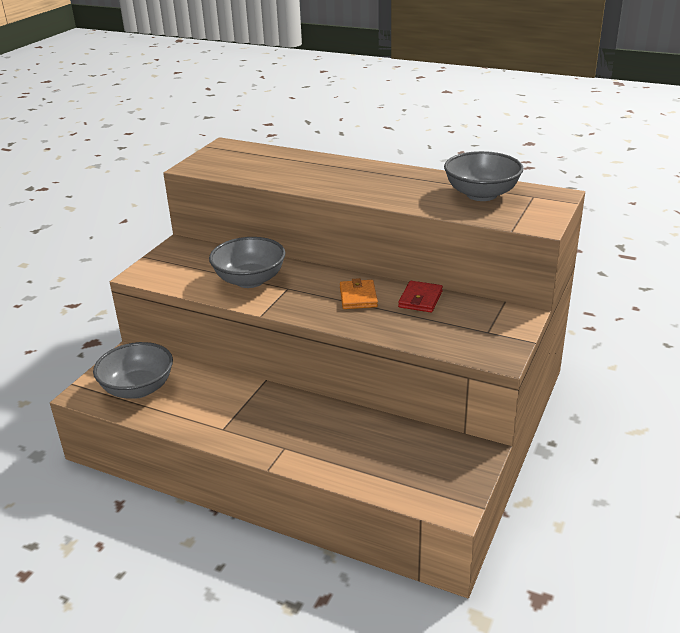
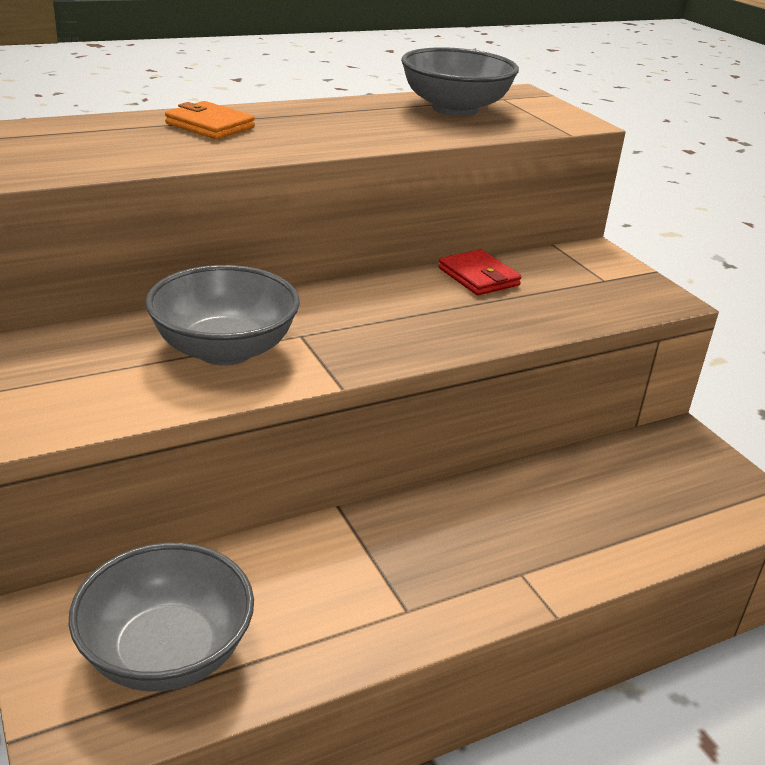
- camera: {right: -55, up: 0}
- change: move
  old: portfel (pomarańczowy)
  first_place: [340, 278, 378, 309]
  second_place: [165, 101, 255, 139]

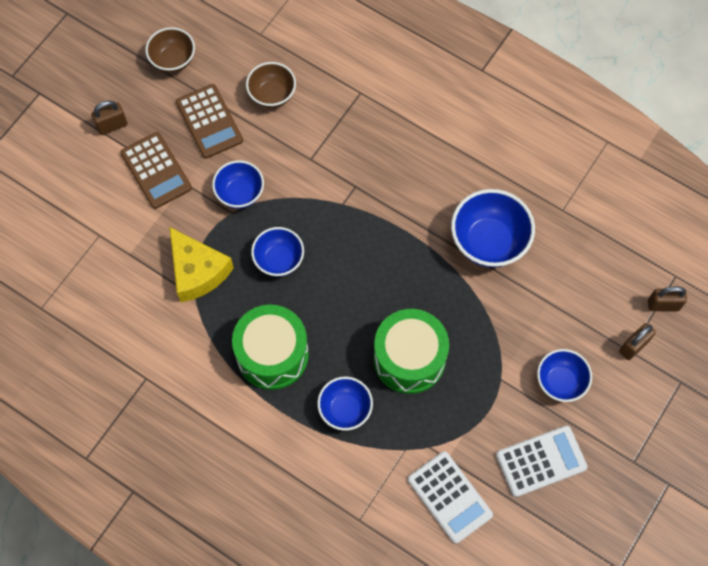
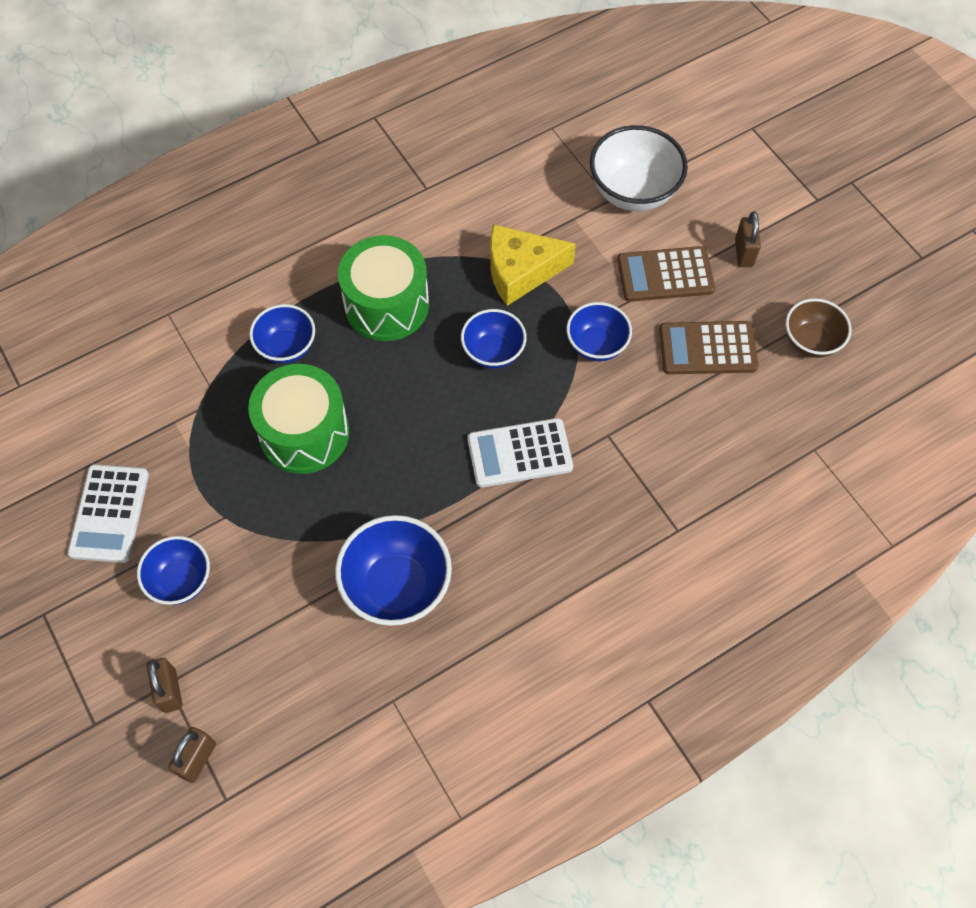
- camera: {right: 115, up: -5}
- change: move
  old: kalkulator (biały)
  first_place: [408, 451, 493, 544]
  second_place: [467, 418, 573, 487]
- change: insert
  new: miska (biały)
  second_place: [590, 125, 688, 211]
- change: delete
  old: miska (brązowy)
  first_place: [246, 62, 296, 108]

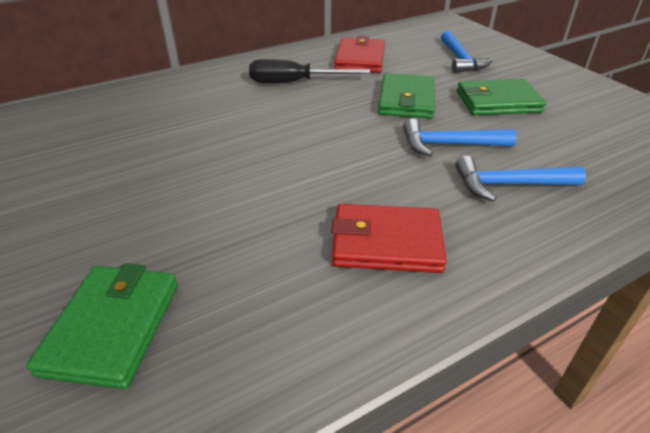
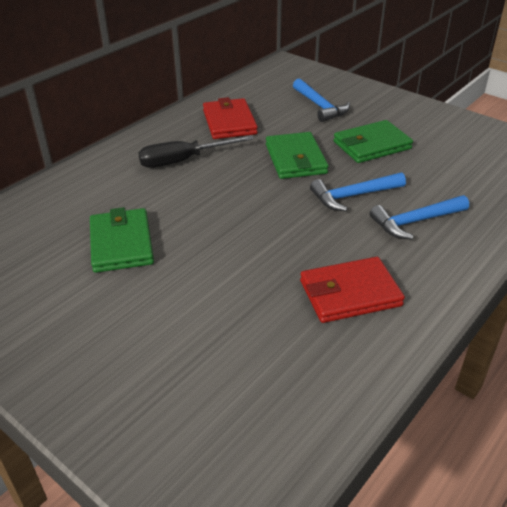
- camera: {right: -20, up: 0}
- change: move
  old: portfel (zielony)
  first_place: [27, 263, 178, 389]
  second_place: [90, 207, 154, 273]

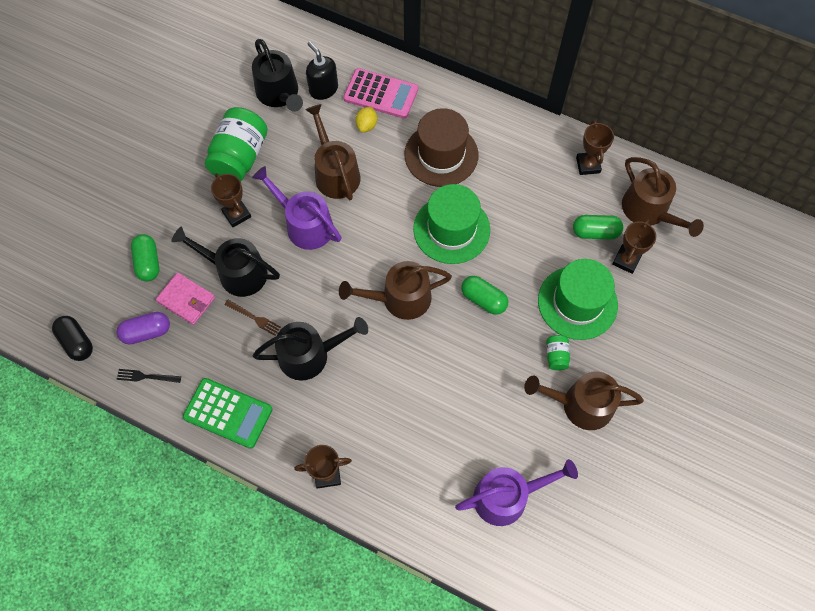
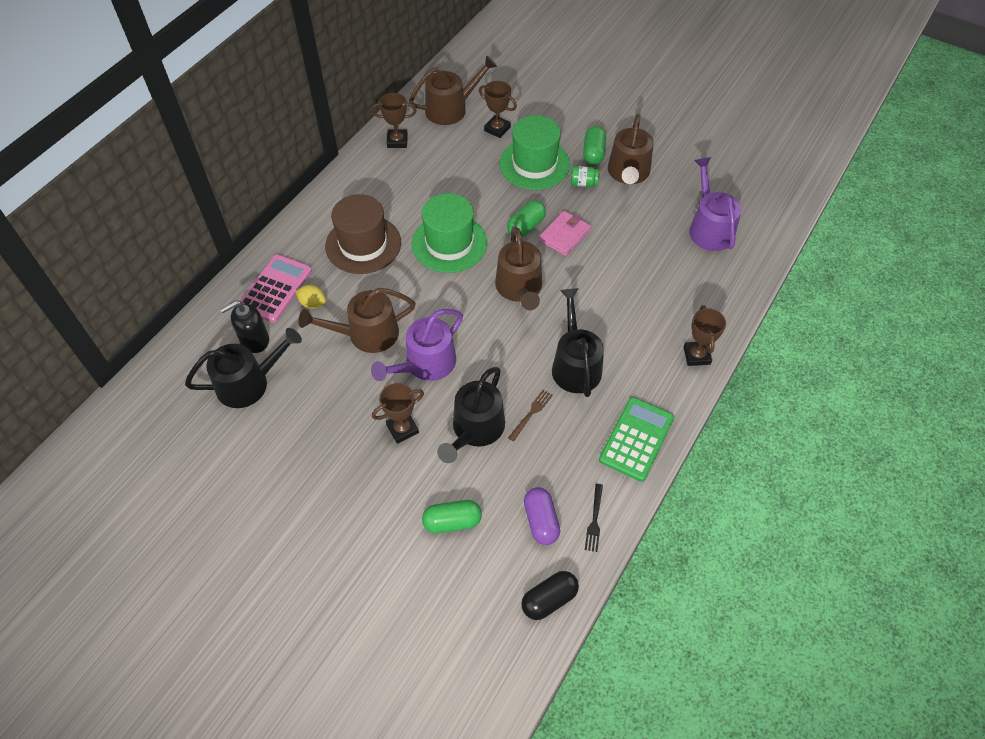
- camera: {right: -85, up: -10}
- change: move
  old: portfel (różowy)
  first_place: [156, 273, 215, 325]
  second_place: [539, 211, 591, 256]
- change: move
  old: kapsułka (zielony)
  first_place: [573, 215, 623, 239]
  second_place: [583, 126, 606, 165]
- change: delete
  old: słoik (zielony)
  first_place: [205, 107, 268, 182]

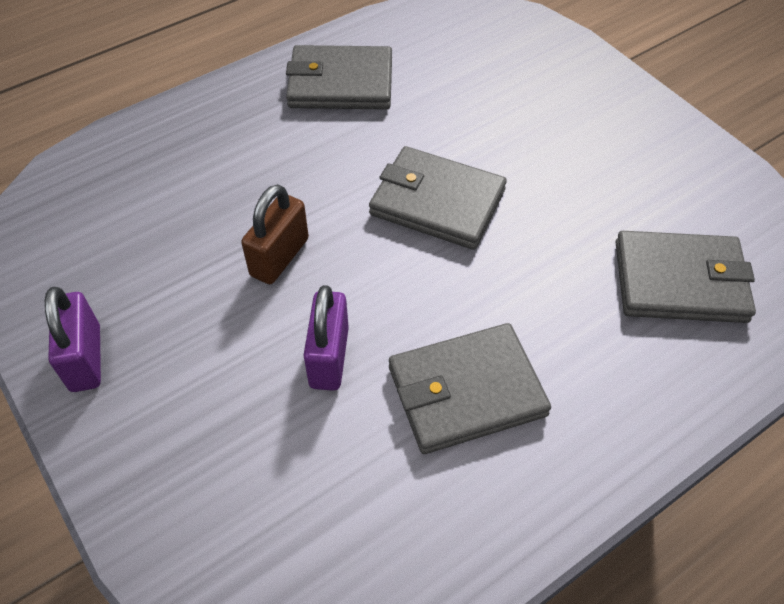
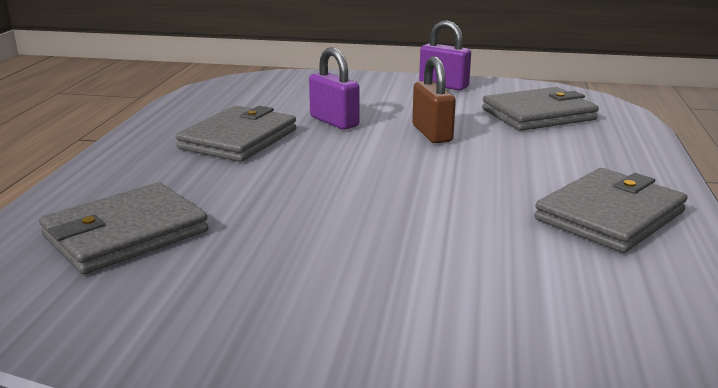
- camera: {right: 135, up: -30}
- change: move
  old: portfel (szary)
  first_place: [369, 146, 507, 250]
  second_place: [482, 87, 599, 131]

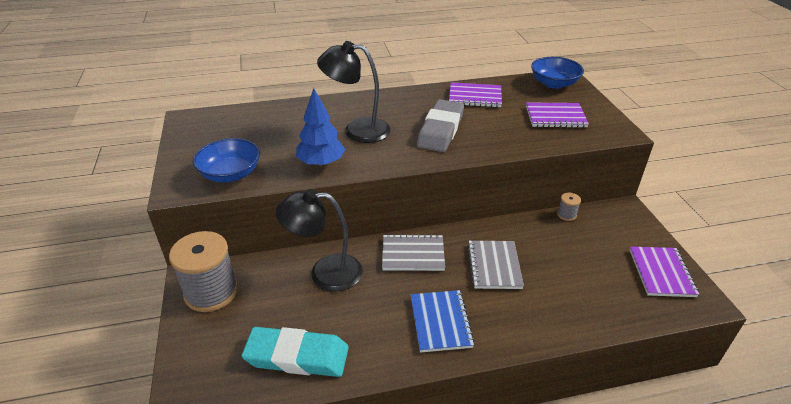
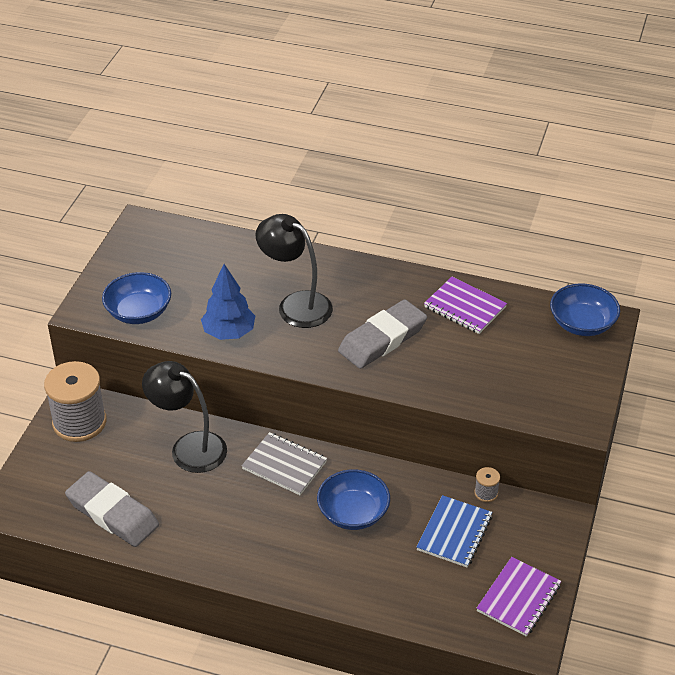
- camera: {right: 30, up: 5}
- change: recolor
  old: gumka do mazania (turkusowy)
  new: gumka do mazania (szary)
  first_place: [242, 327, 349, 377]
  second_place: [65, 471, 159, 547]
- change: replace
  old: zeszyt (szary)
  new: miska (niebieski)
  first_place: [467, 241, 524, 289]
  second_place: [317, 469, 390, 530]
- change: move
  old: zeszyt (niebieski)
  first_place: [410, 290, 475, 353]
  second_place: [416, 495, 492, 567]
- change: delete
  old: zeszyt (fioletowy)
  first_place: [526, 102, 589, 128]

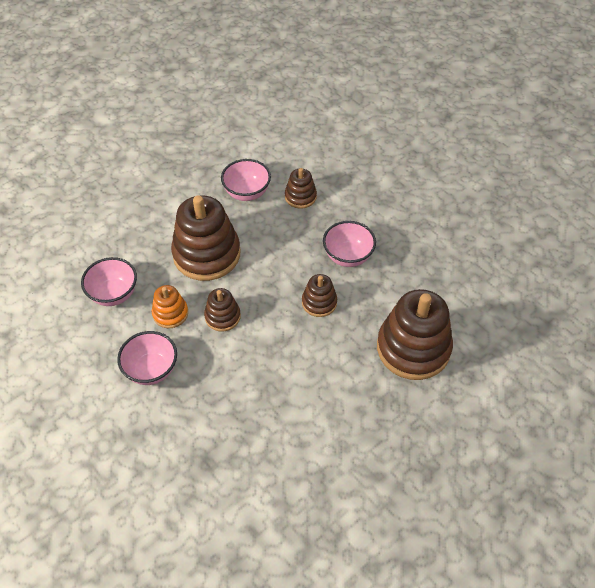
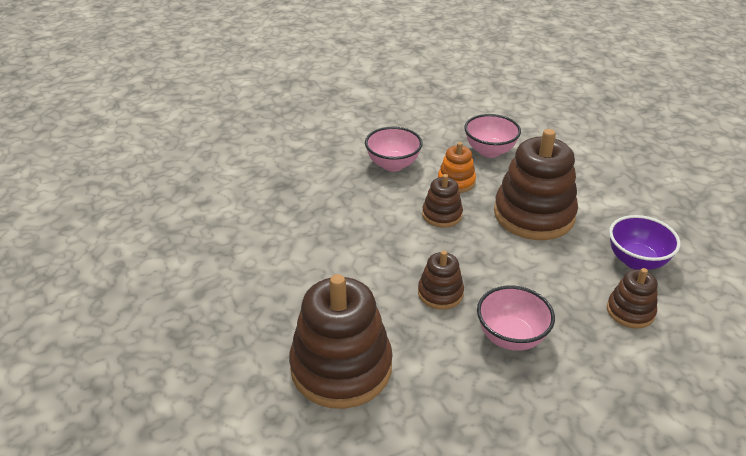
- camera: {right: 105, up: -15}
- change: recolor
  old: miska (różowy)
  new: miska (fioletowy)
  first_place: [221, 159, 271, 201]
  second_place: [609, 215, 680, 270]

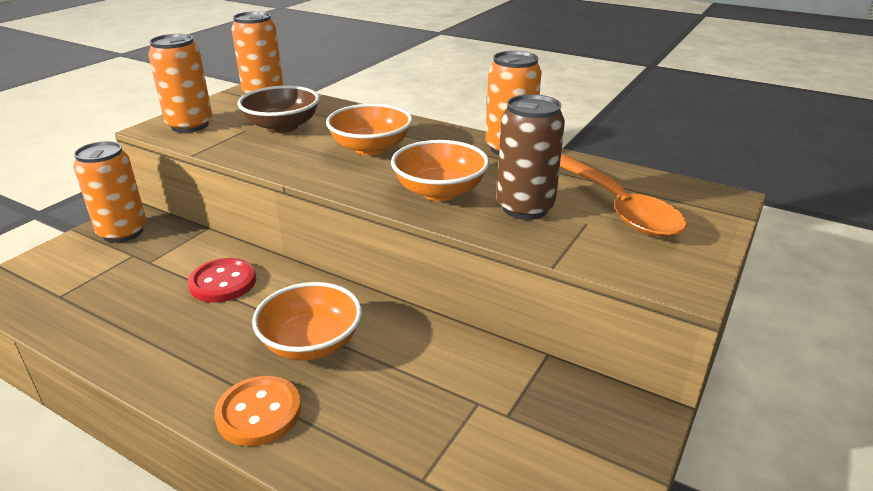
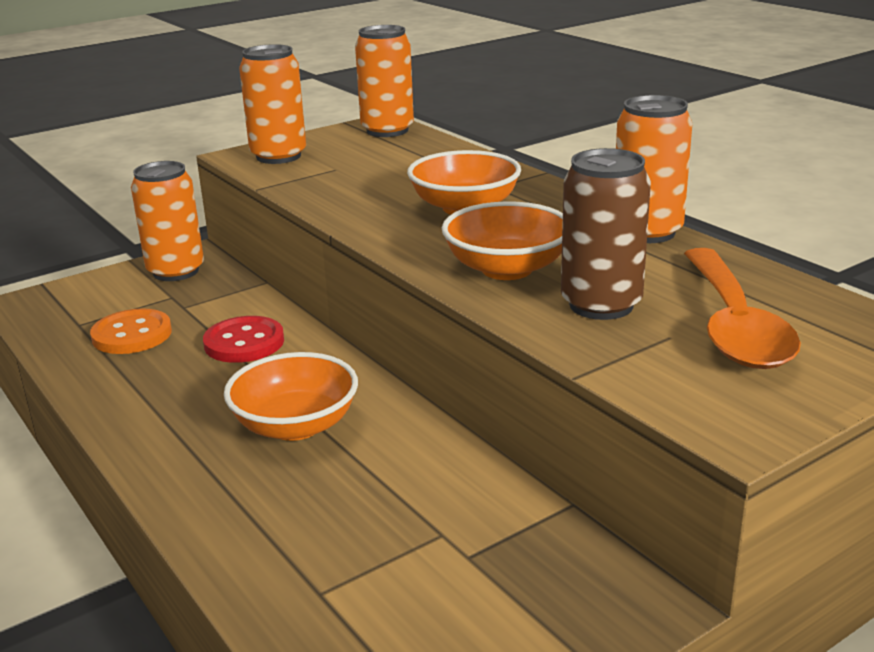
- camera: {right: 25, up: -5}
- change: move
  old: guzik (pomarańczowy)
  first_place: [214, 376, 301, 446]
  second_place: [90, 309, 172, 354]
- change: delete
  old: miska (brązowy)
  first_place: [238, 86, 320, 133]

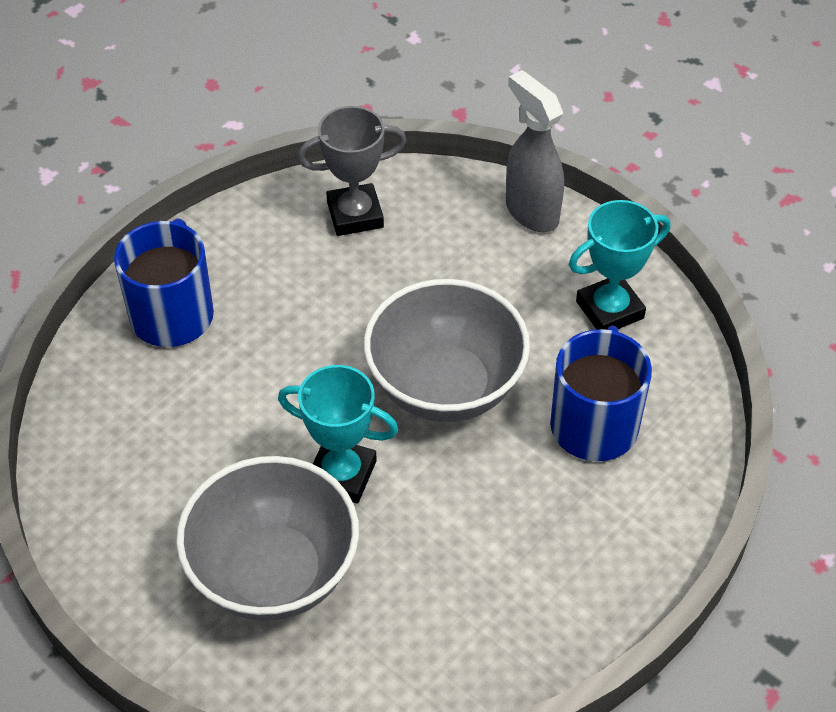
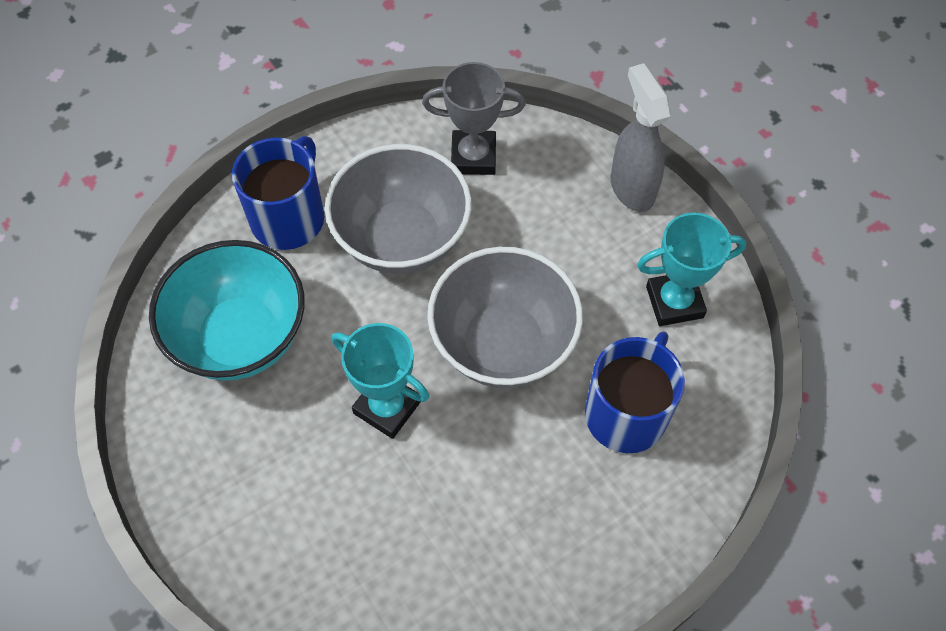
- camera: {right: 15, up: 10}
- change: insert
  new: miska (turkusowy)
  second_place: [149, 240, 305, 381]
- change: move
  old: miska (szary)
  first_place: [176, 456, 359, 621]
  second_place: [325, 144, 472, 274]

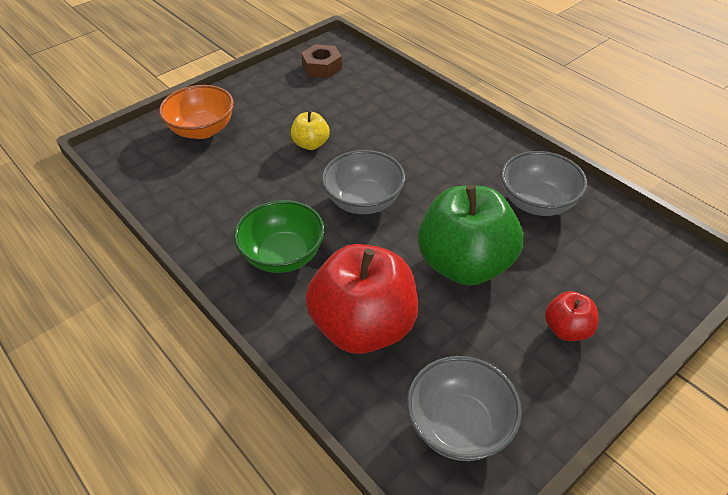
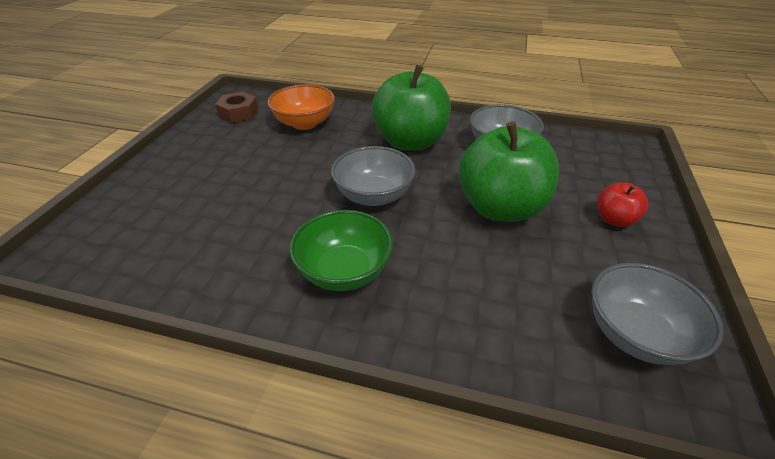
- camera: {right: -35, up: -5}
- change: move
  old: miska (pomarańczowy)
  first_place: [159, 85, 234, 139]
  second_place: [267, 84, 335, 130]
- change: insert
  new: jabłko (zielony)
  second_place: [372, 65, 451, 151]
- change: delete
  old: jabłko (żółty)
  first_place: [291, 111, 329, 150]
- change: delete
  old: jabłko (czerwony)
  first_place: [306, 244, 418, 354]

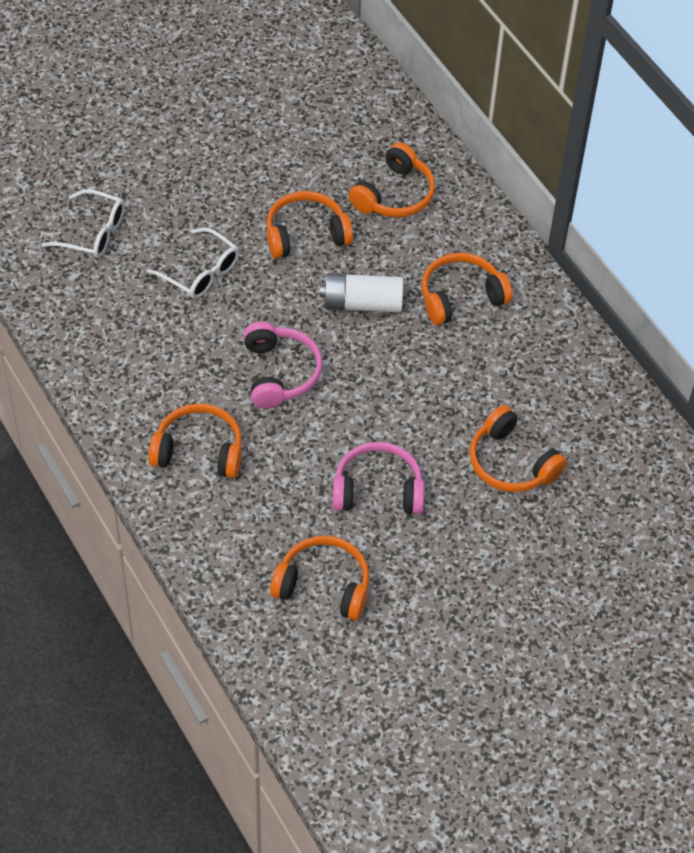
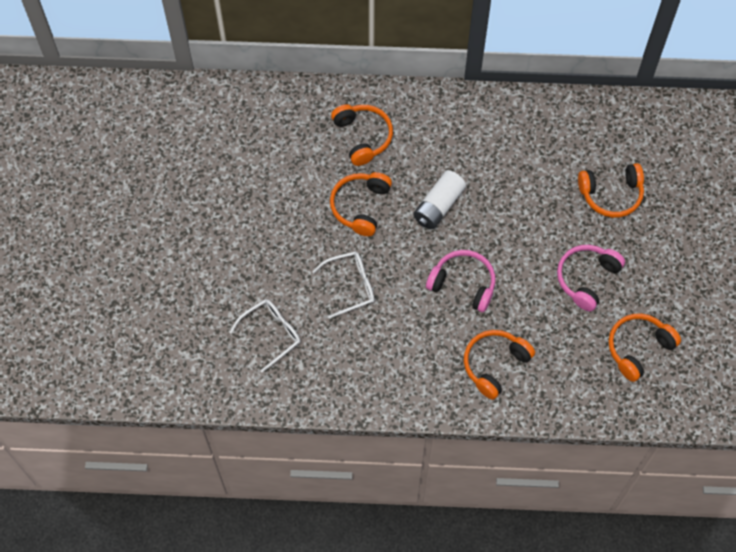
- camera: {right: -55, up: 10}
- change: delete
  old: słuchawki (pomarańczowy)
  first_place: [422, 253, 513, 325]

